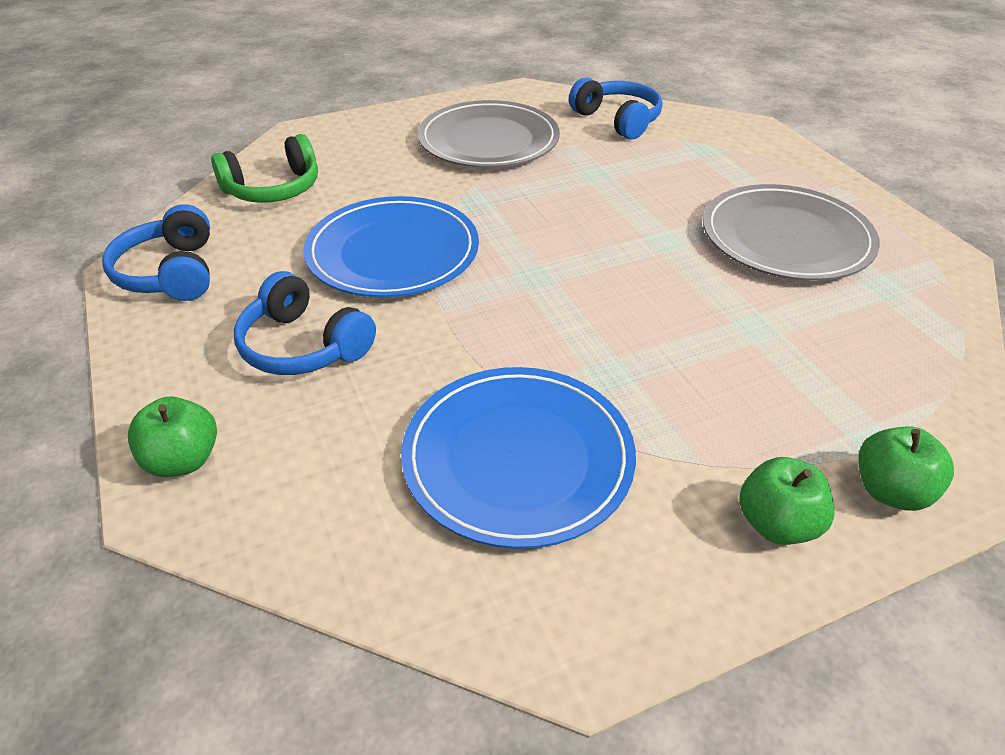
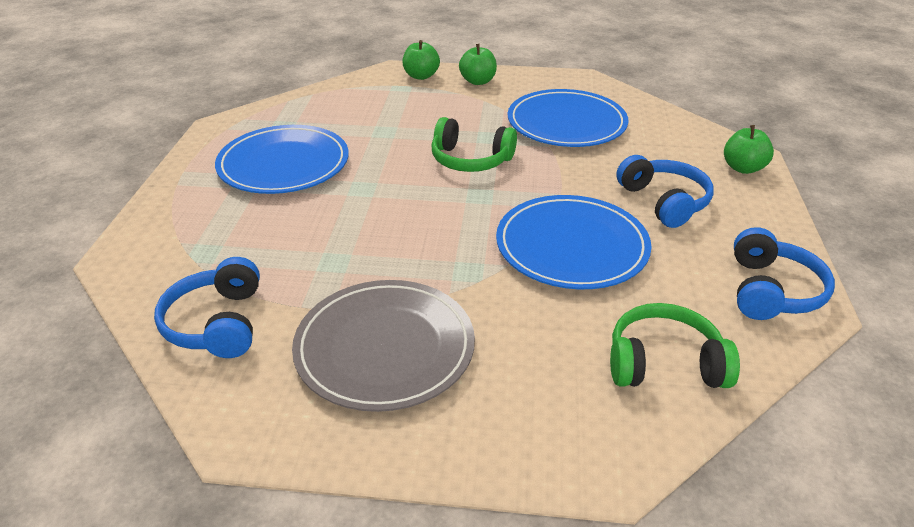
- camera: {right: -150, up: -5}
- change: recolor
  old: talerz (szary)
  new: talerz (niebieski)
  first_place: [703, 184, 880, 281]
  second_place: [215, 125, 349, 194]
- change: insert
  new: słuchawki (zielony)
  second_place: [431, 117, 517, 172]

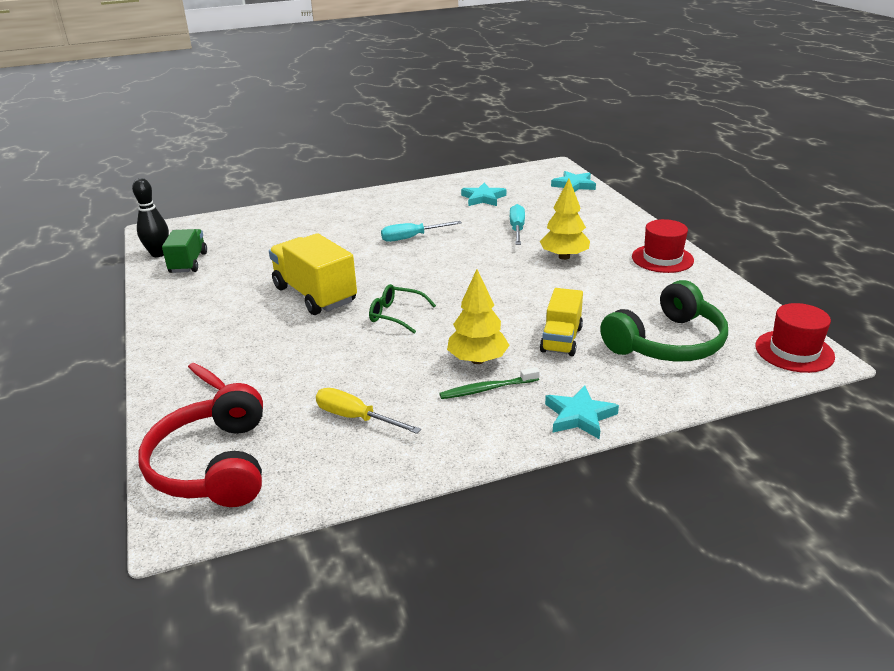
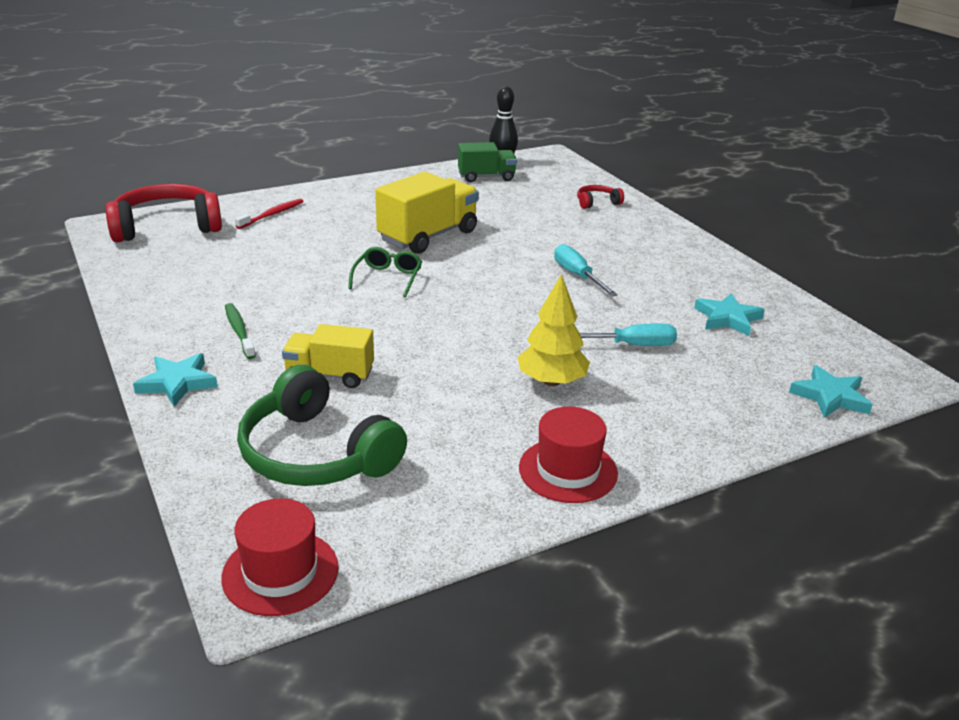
- camera: {right: 80, up: 0}
- change: insert
  new: słuchawki (czerwony)
  second_place: [577, 185, 624, 209]
- change: delete
  old: śrubokręt (żółty)
  first_place: [316, 388, 421, 434]
- change: delete
  old: drzewko (żółty)
  first_place: [447, 269, 510, 364]

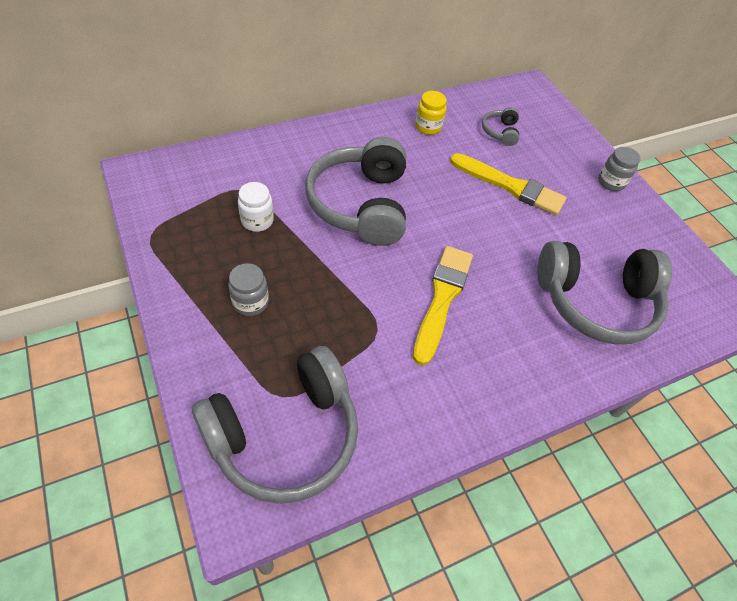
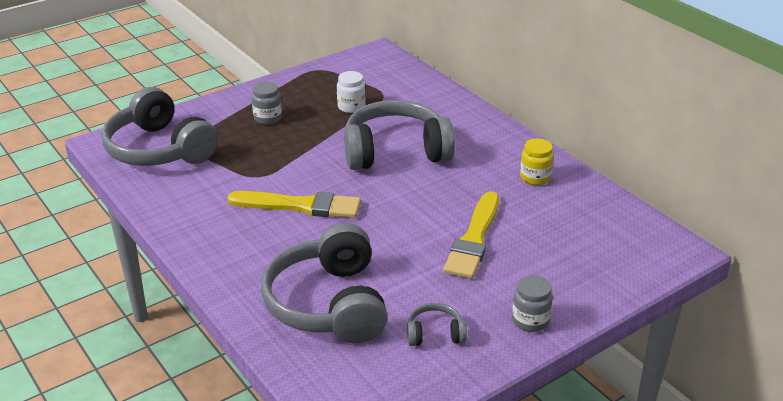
- camera: {right: 85, up: -20}
- change: move
  old: słuchawki (szary)
  first_place: [482, 107, 519, 146]
  second_place: [407, 303, 467, 346]

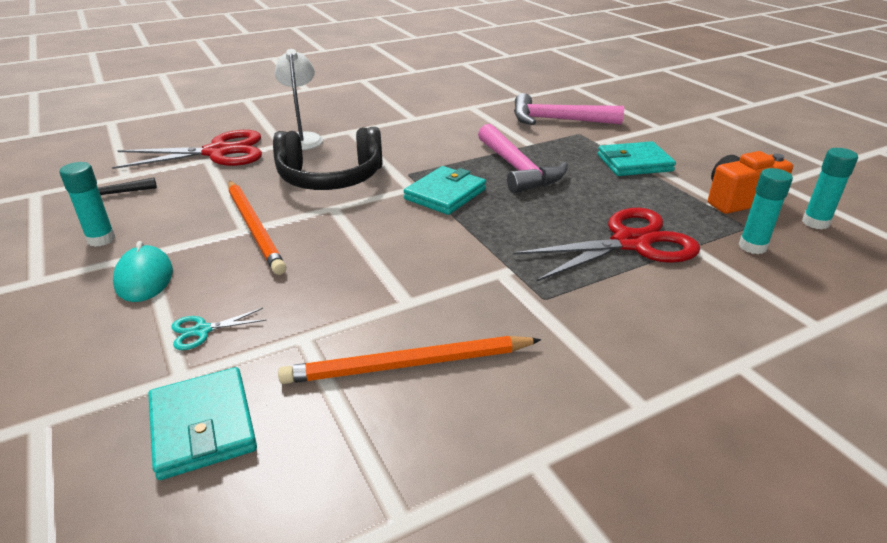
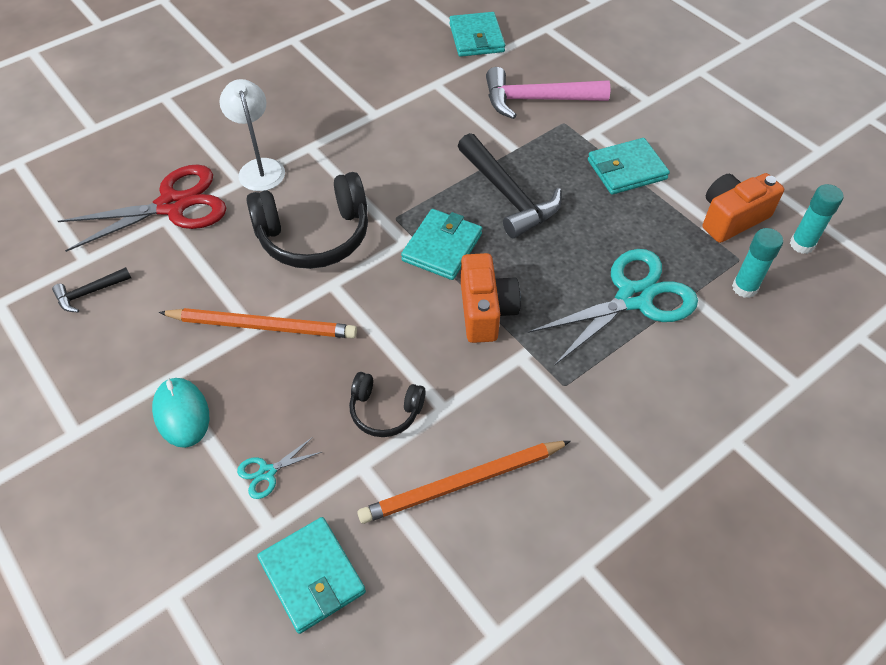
- camera: {right: -10, up: 20}
- change: rotate
  old: ołówek (pomarańczowy)
  first_place: [228, 181, 286, 275]
  second_place: [159, 308, 357, 338]
  degrees: -45
- change: insert
  new: słuchawki (czarny)
  second_place: [349, 372, 426, 437]
- change: insert
  new: portfel (turkusowy)
  second_place: [449, 12, 505, 57]
- change: recolor
  old: młotek (różowy)
  new: młotek (czarny)
  first_place: [478, 124, 568, 194]
  second_place: [458, 133, 562, 238]
- change: insert
  new: aparat fotograficzny (pomarańczowy)
  second_place: [461, 253, 521, 343]
- change: recolor
  old: nożyczki (czerwony)
  new: nożyczki (turkusowy)
  first_place: [513, 208, 700, 282]
  second_place: [528, 249, 698, 365]
- change: delete
  old: klej w sztyfcie (turkusowy)
  first_place: [60, 162, 116, 247]

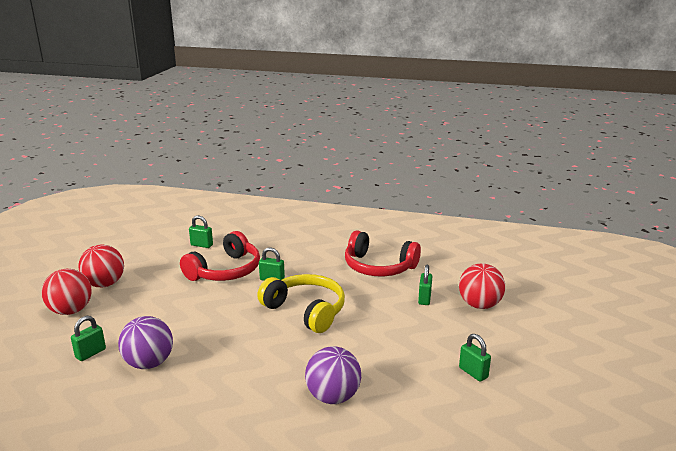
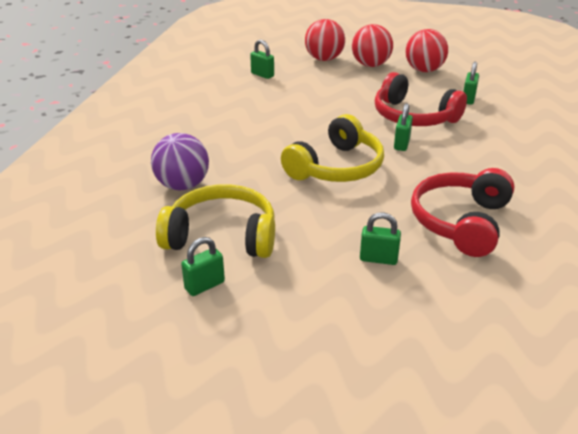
- camera: {right: 90, up: 10}
- change: insert
  new: słuchawki (żółty)
  second_place: [156, 184, 275, 258]
- change: move
  old: piłka (czerwony)
  first_place: [459, 263, 505, 309]
  second_place: [406, 29, 448, 72]
- change: delete
  old: piłka (fioletowy)
  first_place: [118, 316, 173, 369]

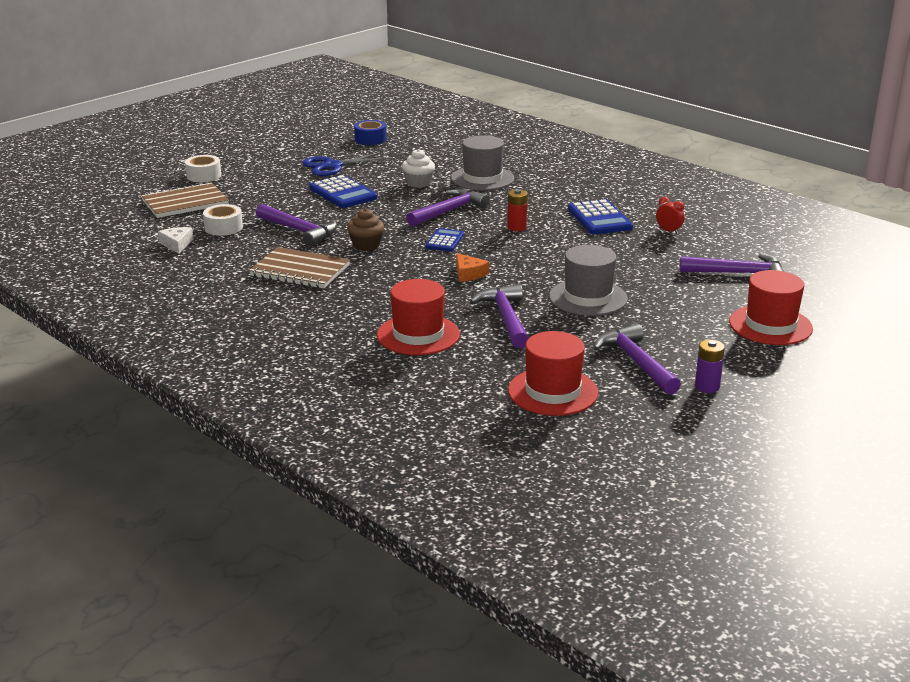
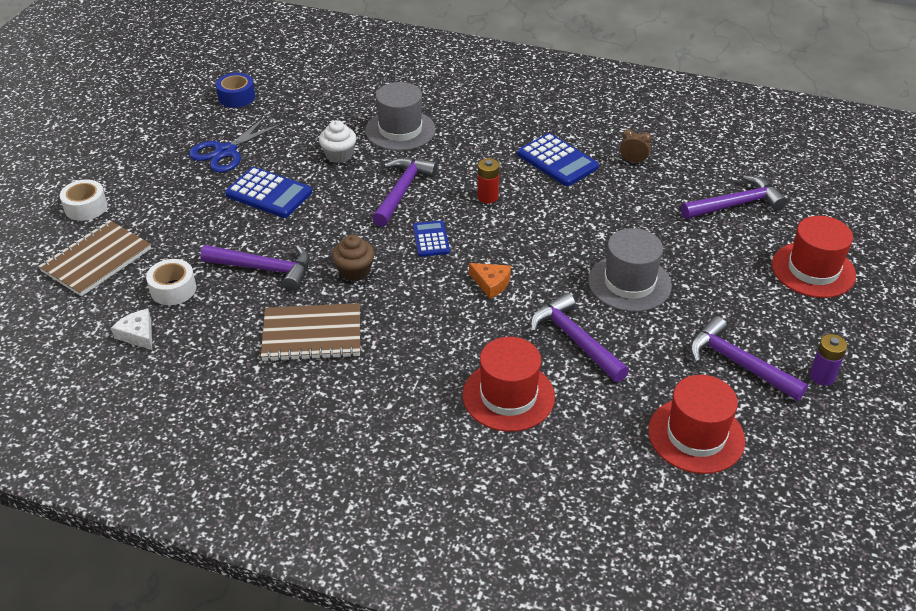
- camera: {right: -25, up: 15}
- change: recolor
  old: budzik (czerwony)
  new: budzik (brązowy)
  first_place: [656, 197, 684, 234]
  second_place: [620, 129, 652, 164]

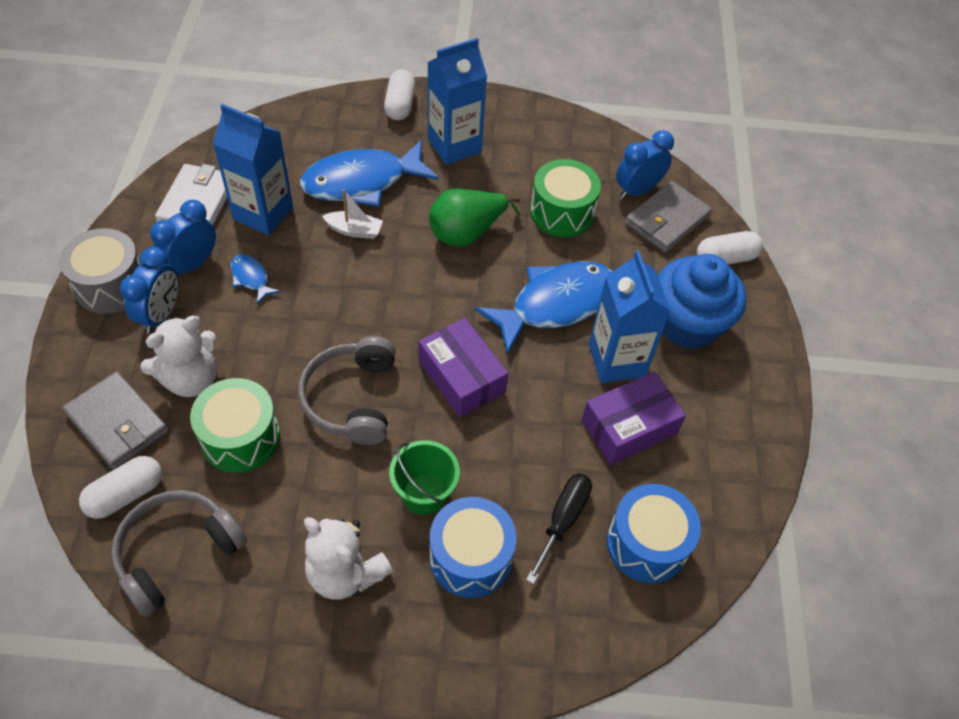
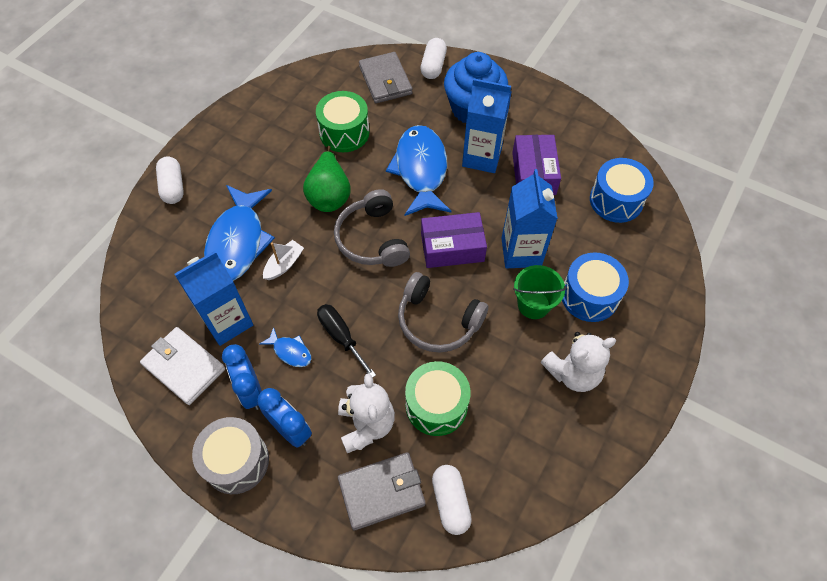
- camera: {right: -60, up: 5}
- change: rotate
  old: kapsułka (biały)
  first_place: [384, 69, 415, 120]
  second_place: [156, 156, 184, 204]
  degrees: 45
- change: rotate
  old: ryba (niebieski)
  first_place: [231, 254, 281, 304]
  second_place: [259, 327, 311, 367]
  degrees: -135
- change: move
  old: śrubokręt (czarny)
  first_place: [526, 473, 592, 584]
  second_place: [317, 304, 376, 378]
- change: move
  old: słuchawki (szary)
  first_place: [111, 490, 247, 617]
  second_place: [334, 189, 410, 267]
- change: move
  old: karton mleka (niebieski)
  first_place: [427, 38, 487, 165]
  second_place: [501, 169, 558, 268]
- change: delete
  old: budzik (niebieski)
  first_place: [616, 130, 674, 199]

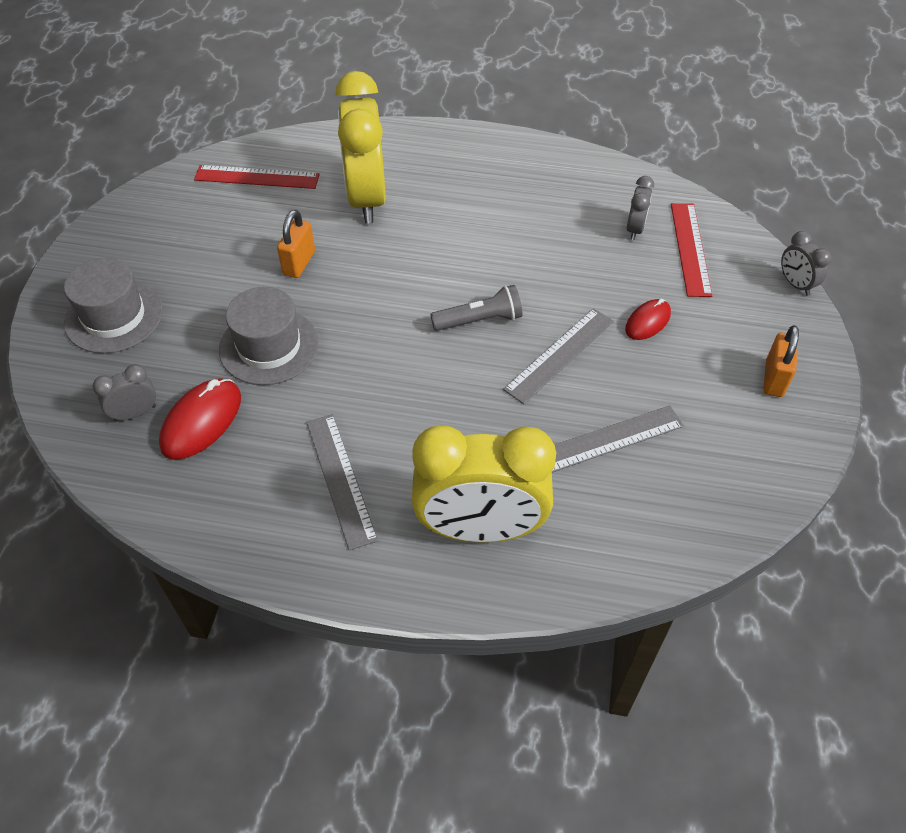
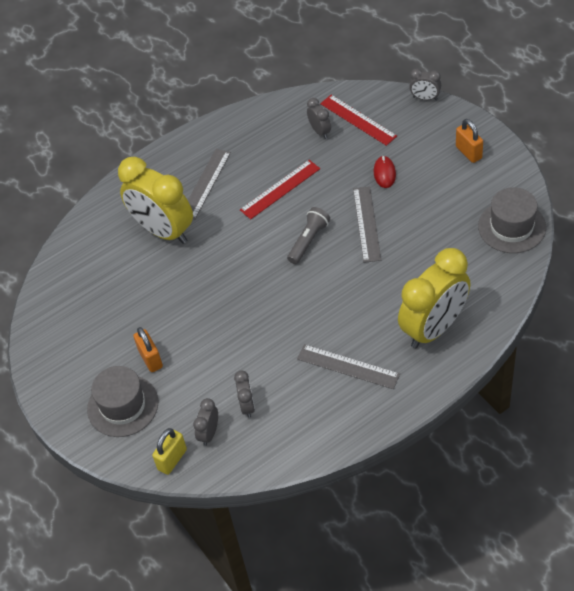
- camera: {right: -40, up: 0}
- change: move
  old: kłódka (pomarańczowy)
  first_place: [277, 210, 315, 278]
  second_place: [134, 327, 163, 372]
- change: insert
  new: kłódka (żółty)
  second_place: [152, 428, 187, 475]
- change: move
  old: linijka (szary)
  first_place: [552, 405, 684, 473]
  second_place: [188, 149, 231, 220]
- change: replace
  old: myszka (czerwony)
  new: budzik (szary)
  first_place: [159, 378, 241, 460]
  second_place: [234, 370, 255, 418]
- change: move
  old: linijka (czerwony)
  first_place: [194, 165, 320, 189]
  second_place: [240, 160, 320, 220]
- change: move
  old: kapelusz (szary)
  first_place: [219, 287, 319, 385]
  second_place: [478, 187, 546, 253]

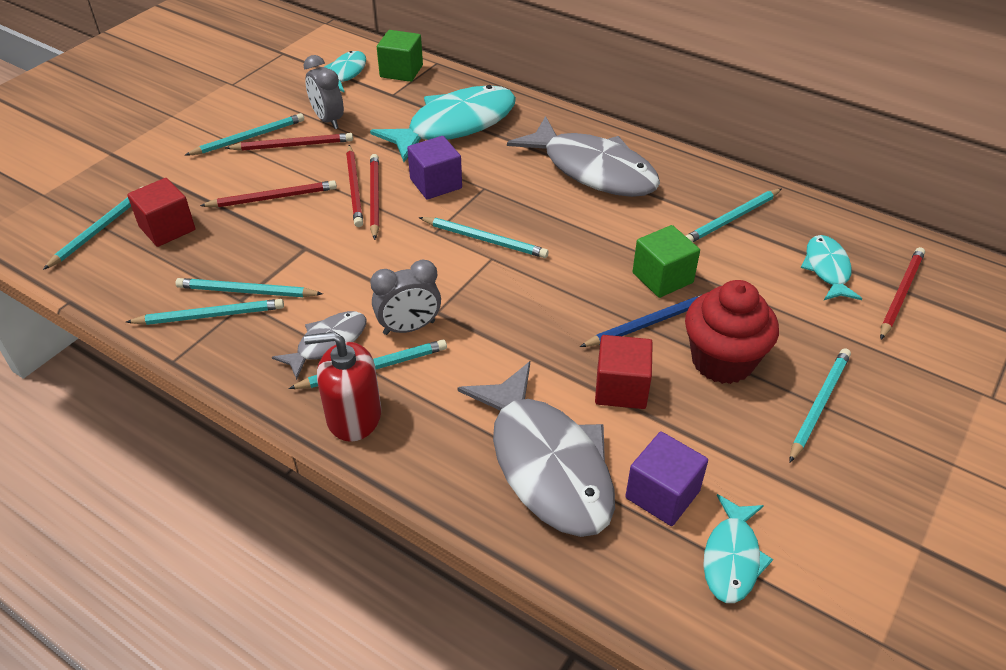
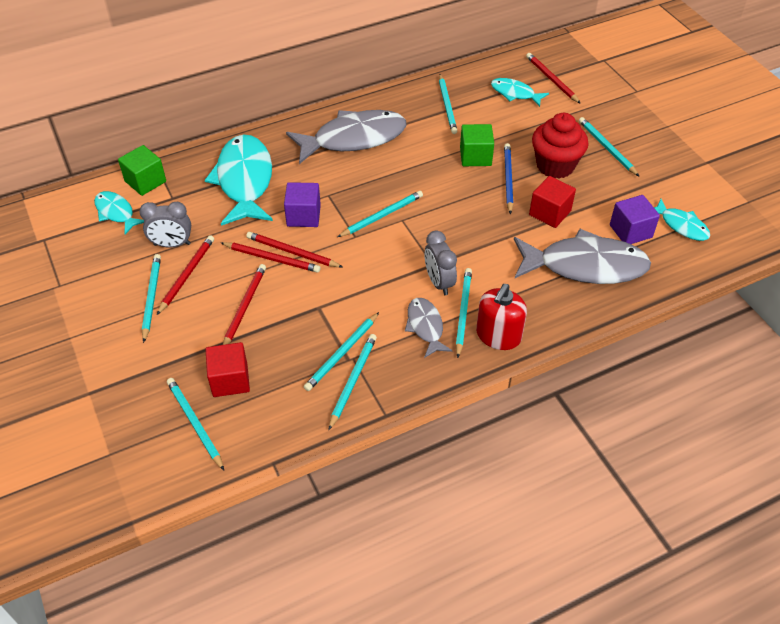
- camera: {right: -60, up: 5}
- change: rotate
  old: budzik (szary)
  first_place: [370, 260, 441, 335]
  second_place: [424, 230, 457, 295]
  degrees: 150

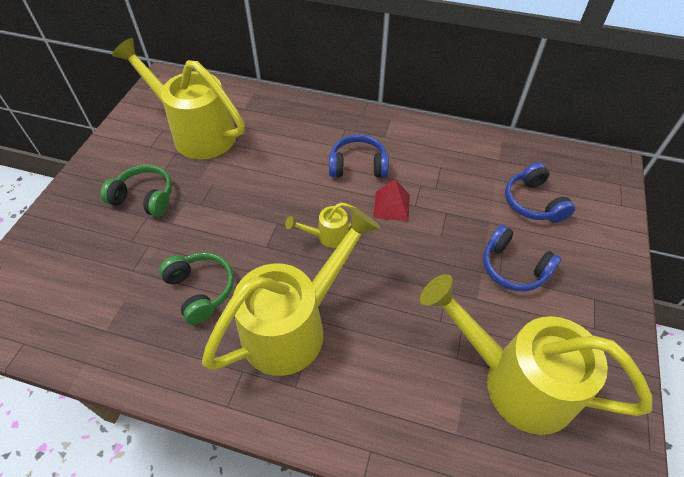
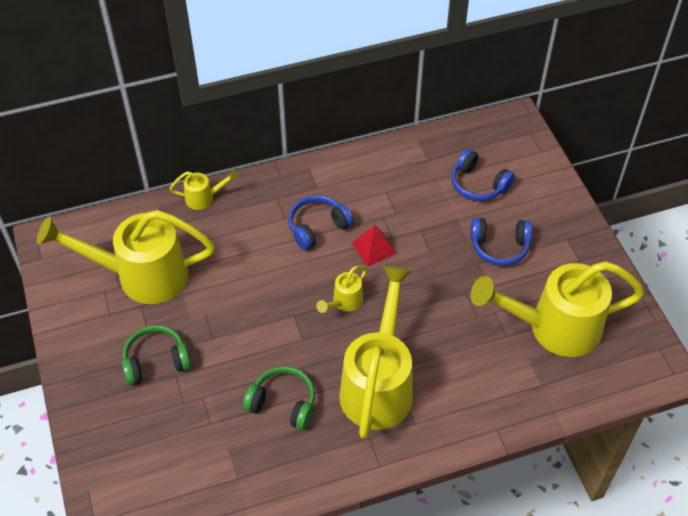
- camera: {right: -35, up: 0}
- change: insert
  new: konewka (żółty)
  second_place: [170, 169, 238, 210]

